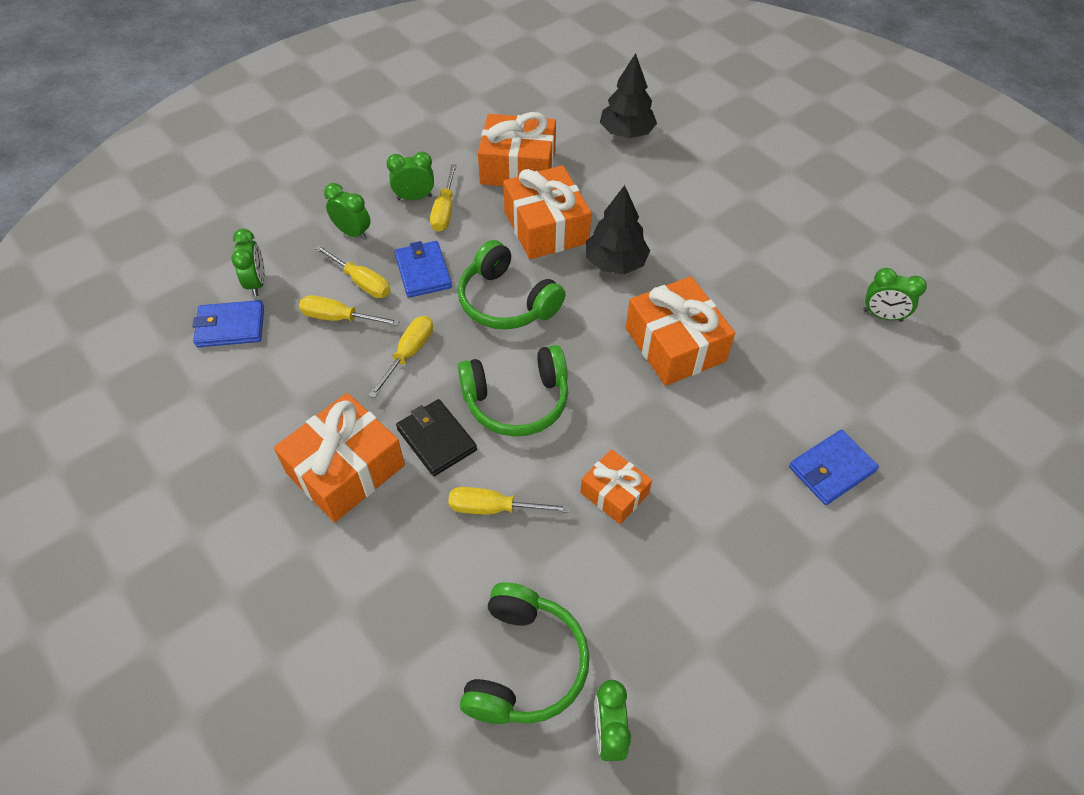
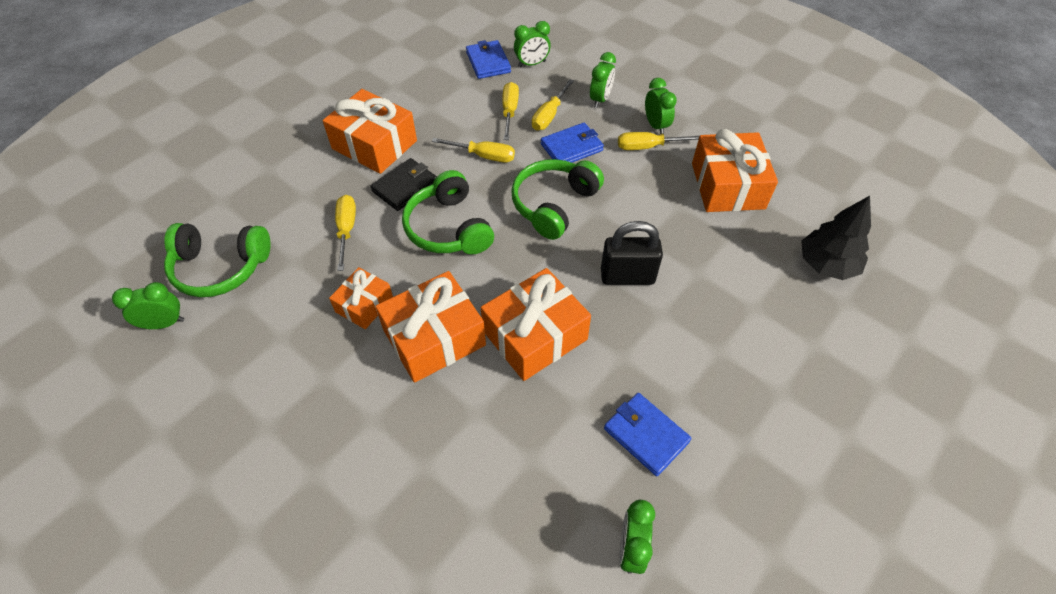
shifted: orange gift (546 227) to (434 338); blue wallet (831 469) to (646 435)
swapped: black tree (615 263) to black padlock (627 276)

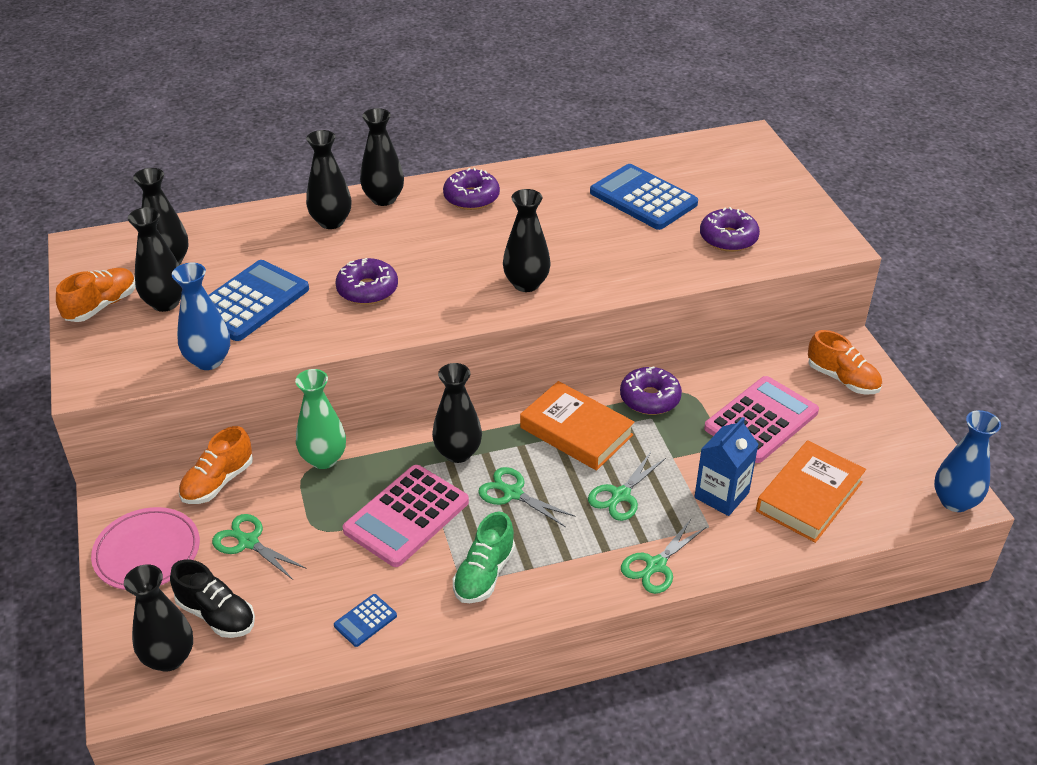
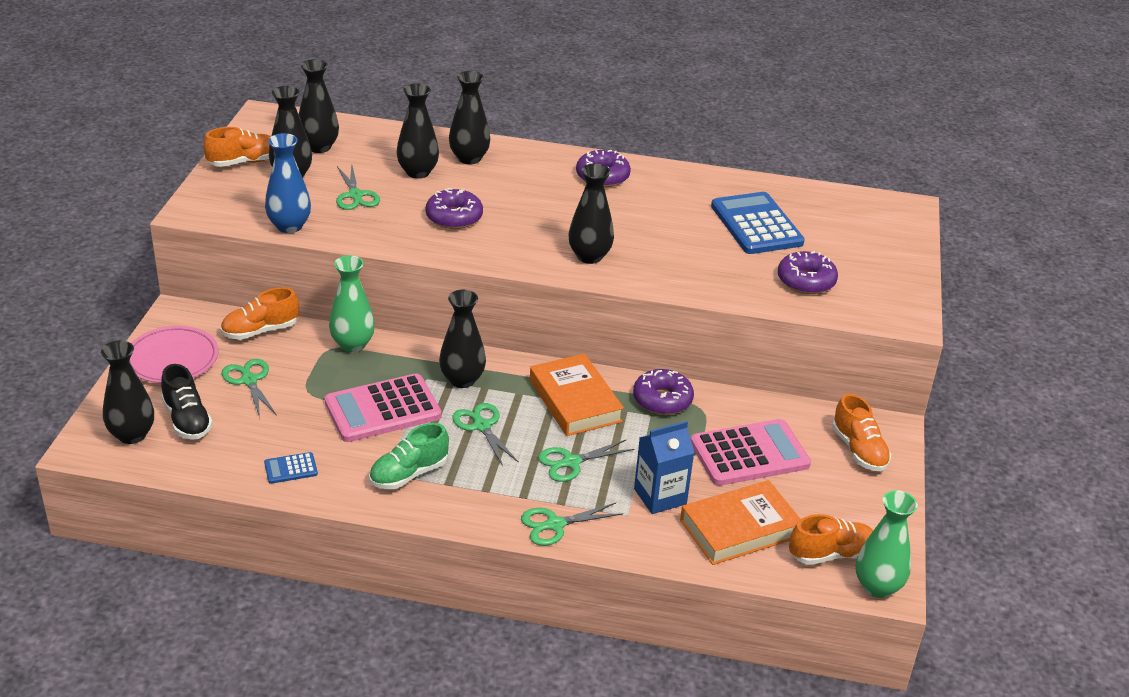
new: orange shoe (831 554)
shifted: black vase (383 199) to (418 172)
swapped: blue calculator (250 301) to green scissors (355 195)
repainted: blue vase (954 501) to green vase (877 586)

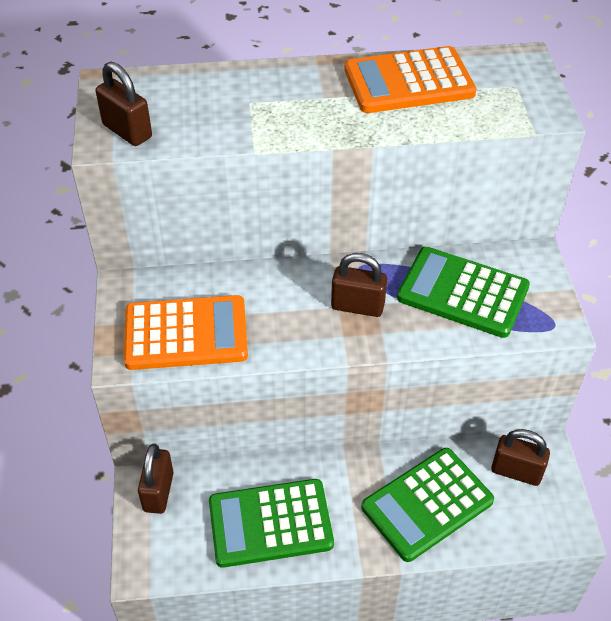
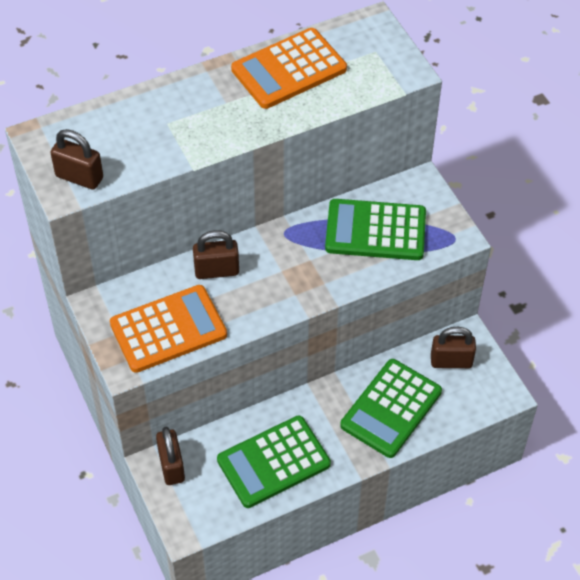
shifted: brown padlock (357 306) to (216 271)

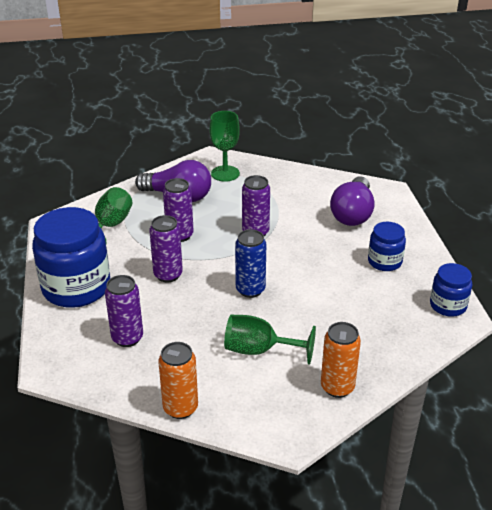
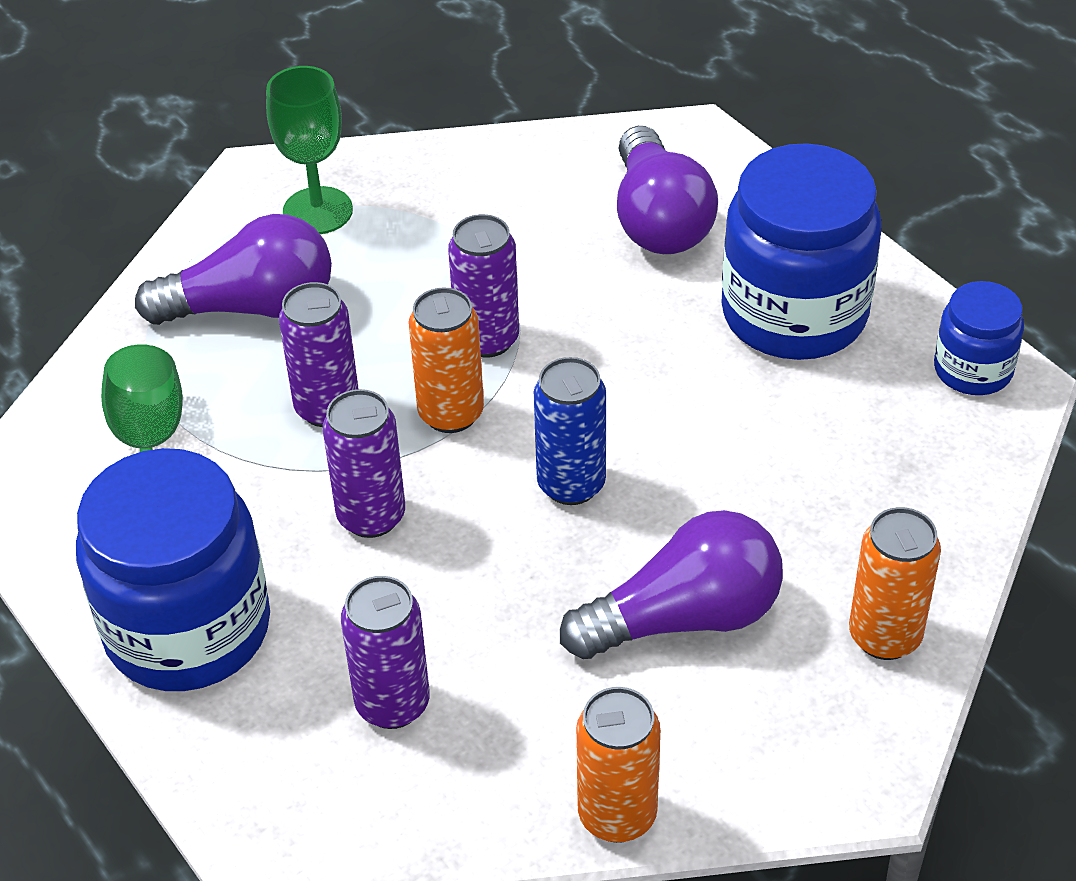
new: orange can (451 413)
swapped: green goblet (259 350) to purple light bulb (684 618)
scaled: blue jar (384 262) = (794 314) x1.91

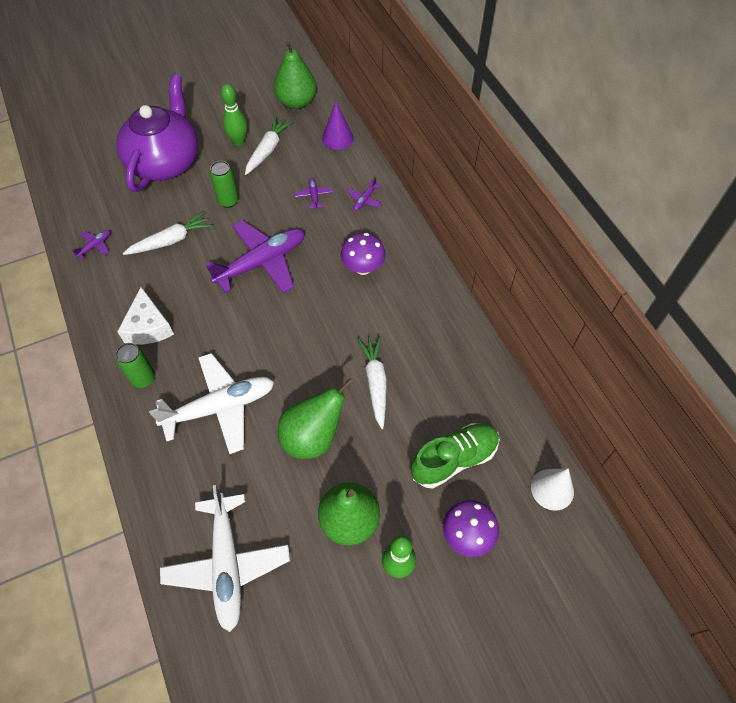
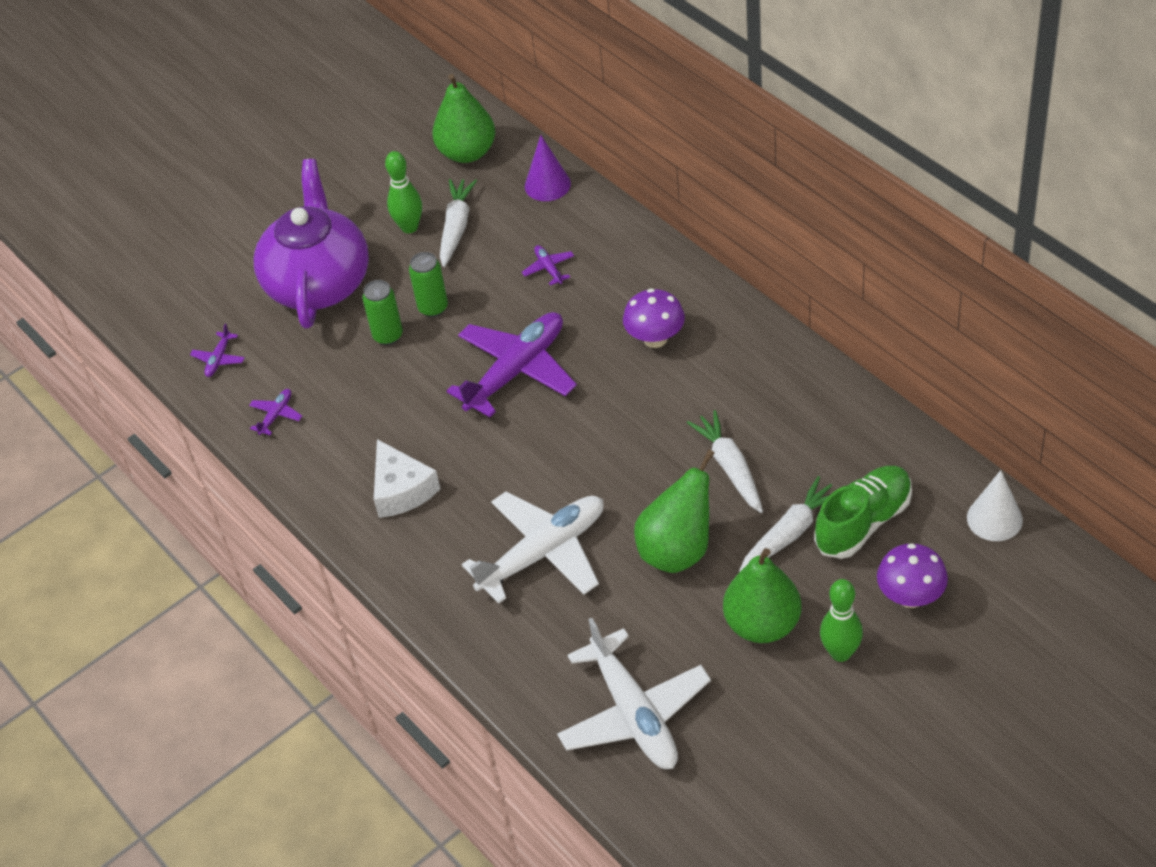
shifted: green can (143 379) to (388 336); white carrot (171 240) to (789 533); purple plane (364 200) to (219 359)

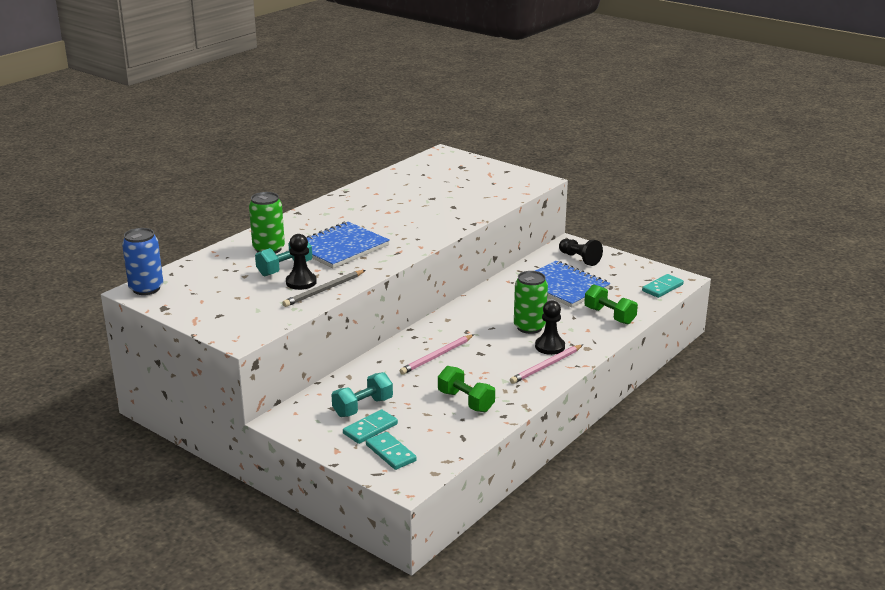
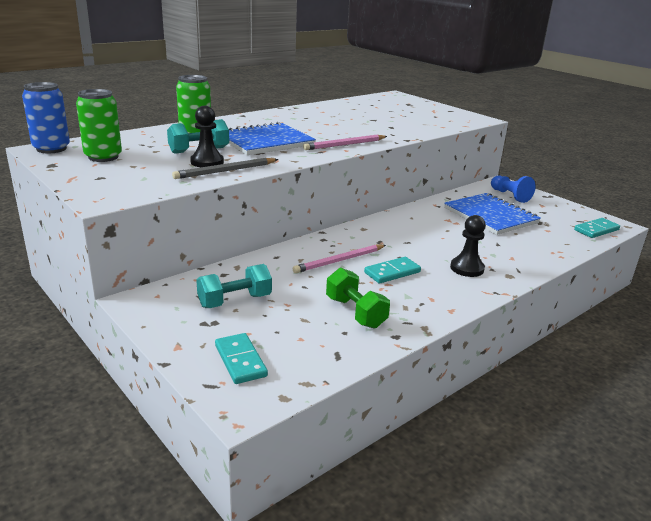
gone: green dumbbell (609 316)
shifted: turquoise domino (370 429) to (392 272); pink pencil (546 366) to (345 145); green can (529 327) to (103 157)
repainted: black pawn (579 259) to blue pawn (510 196)

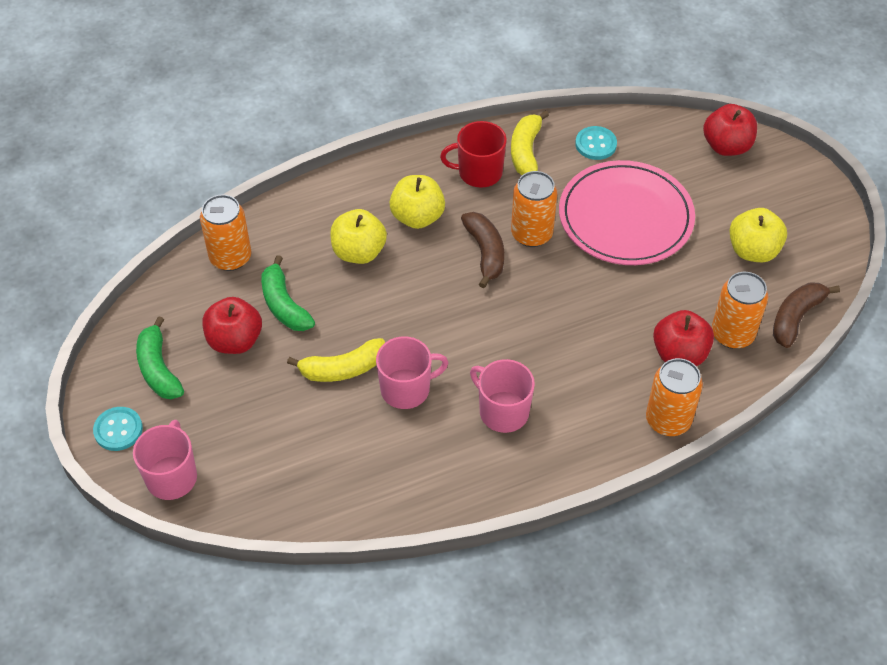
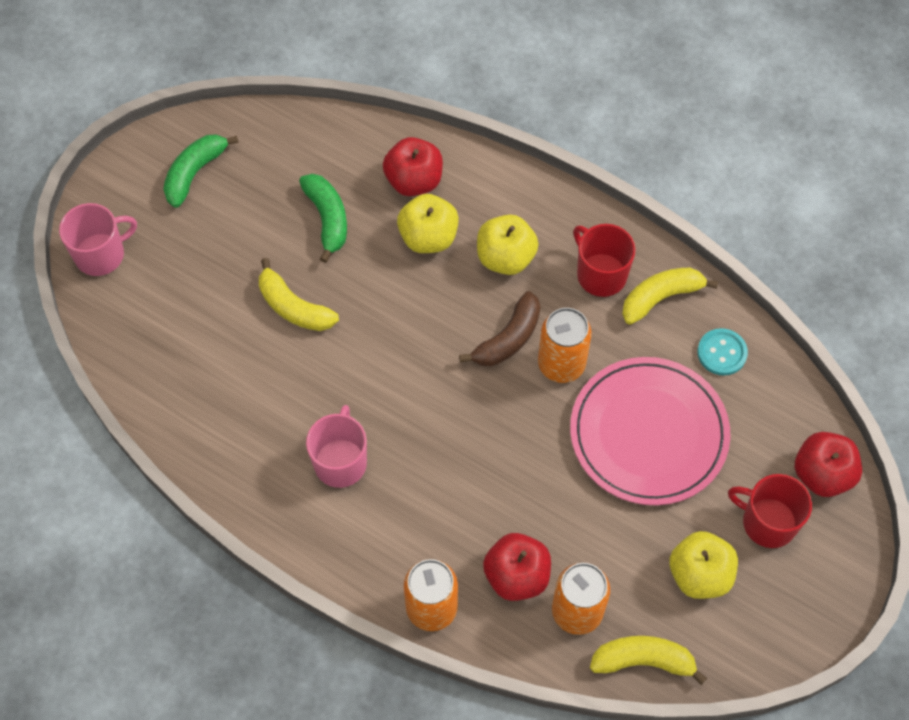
gone: turquoise button (118 430); orange can (230 257); pink mug (406 389)
new: red mug (767 522)
shifted: red apple (235 340) to (414 181)
repainted: brown banana (796 318) to yellow banana (643 661)
rotated: green banana (284 305) = (327 219) 135 degrees clockwise

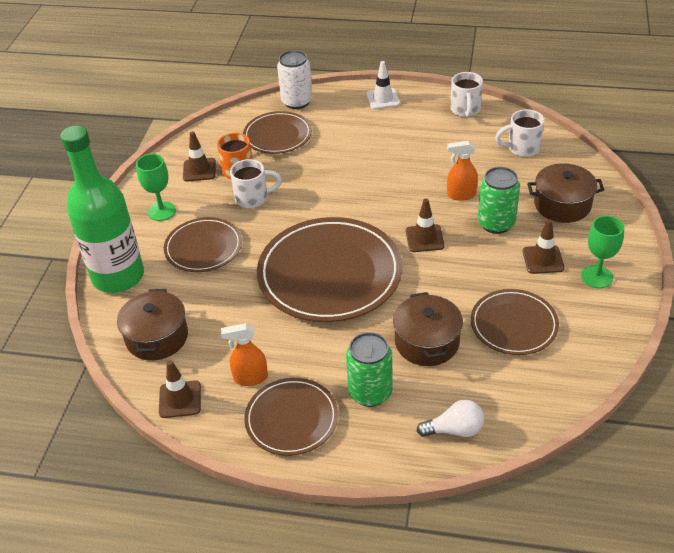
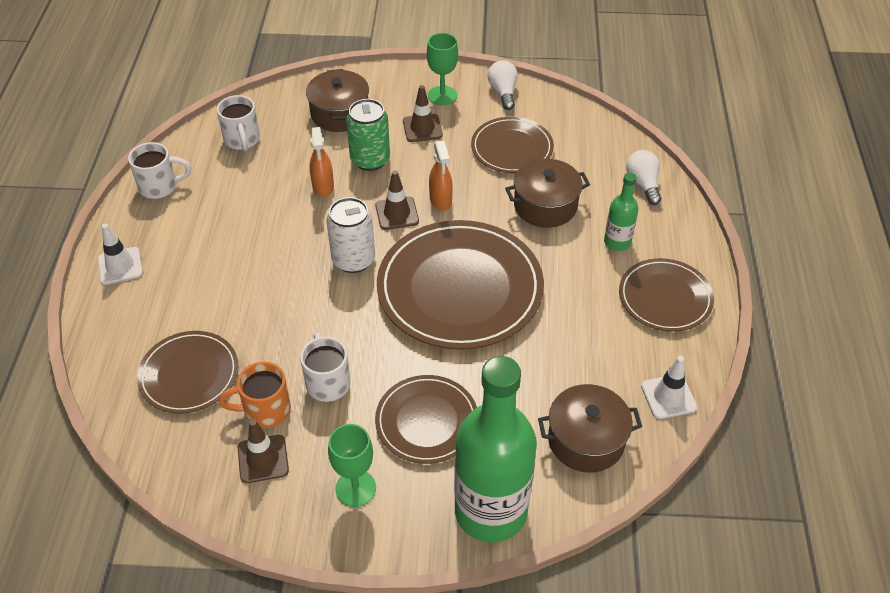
new: white light bulb (503 92)
shifted: orange spray bottle (250 378) to (440 200); white can (297 102) to (353 260)
swapped: green can (370 392) to green bottle (617 242)
repainted: brown traffic cone (180 399) to white traffic cone (668 397)

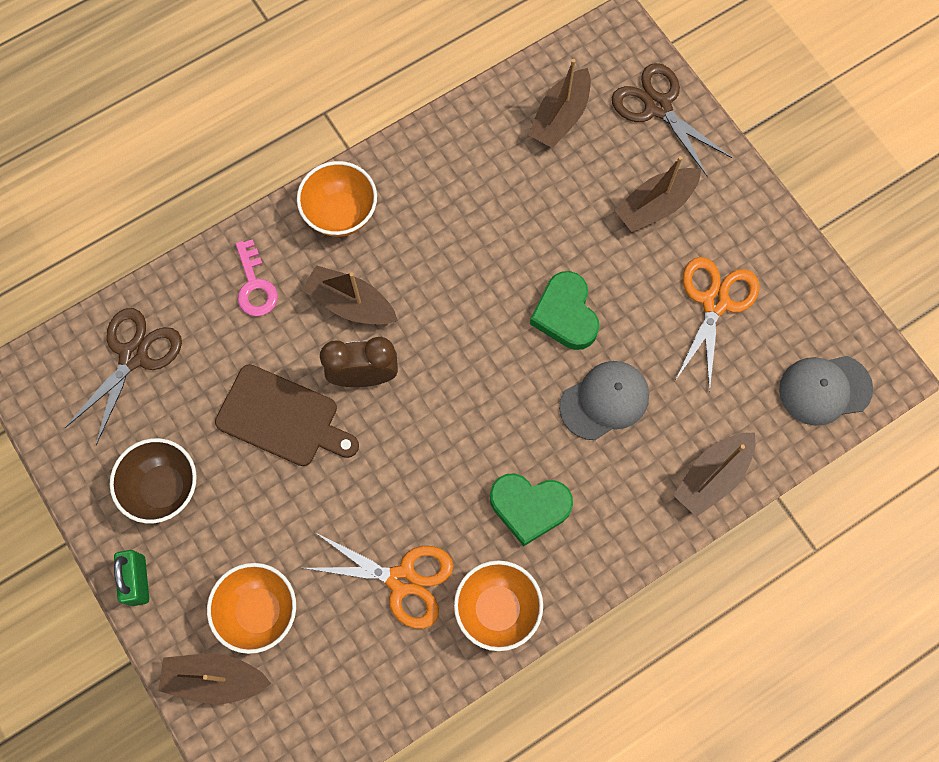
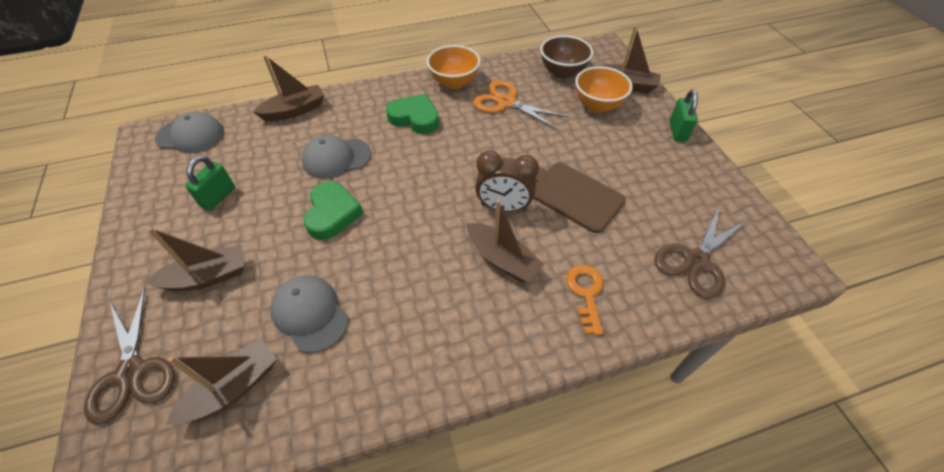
gone: orange bowl (341 214)
new: grey cap (310 314)
shifted: brown bowl (163 488) to (562 72)
swapped: orange scissors (714 302) to green padlock (218 197)
repainted: pink key (255 286) to orange key (585 293)

